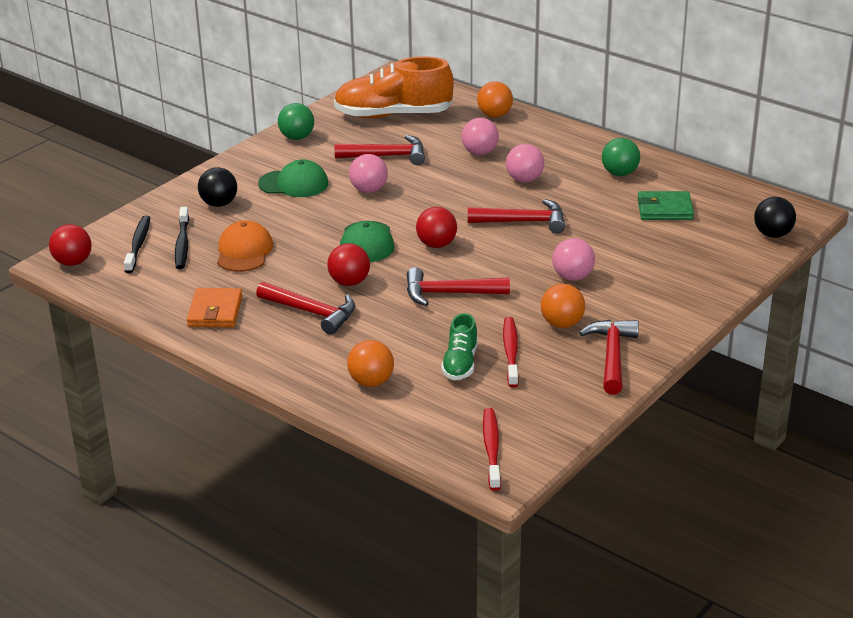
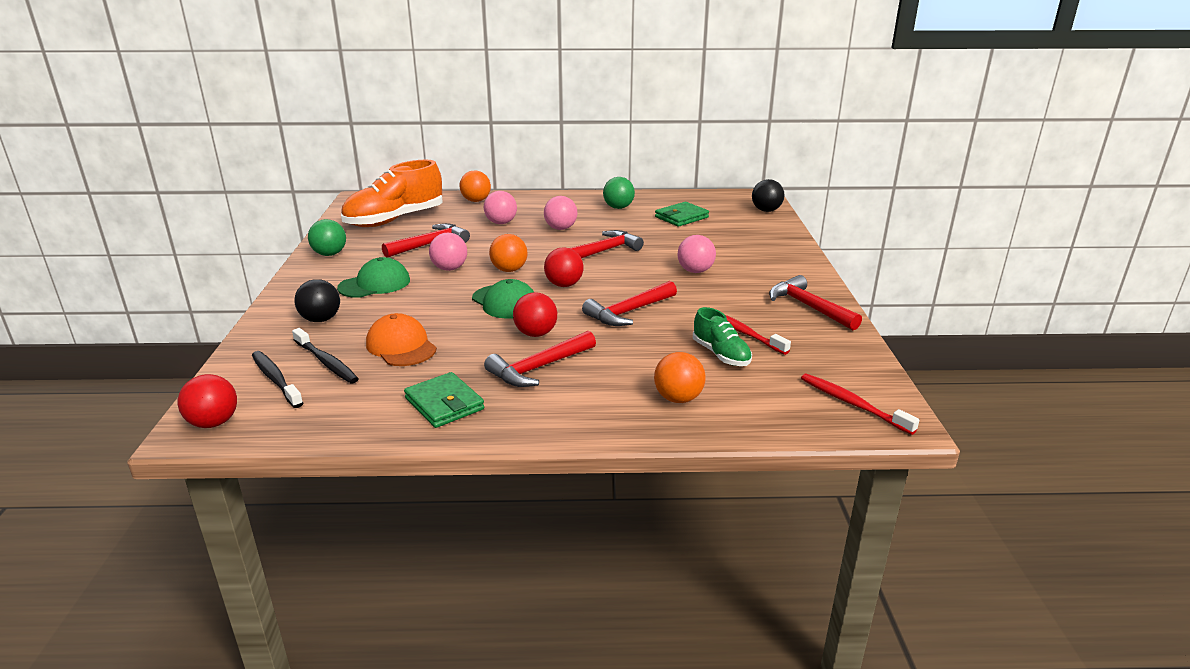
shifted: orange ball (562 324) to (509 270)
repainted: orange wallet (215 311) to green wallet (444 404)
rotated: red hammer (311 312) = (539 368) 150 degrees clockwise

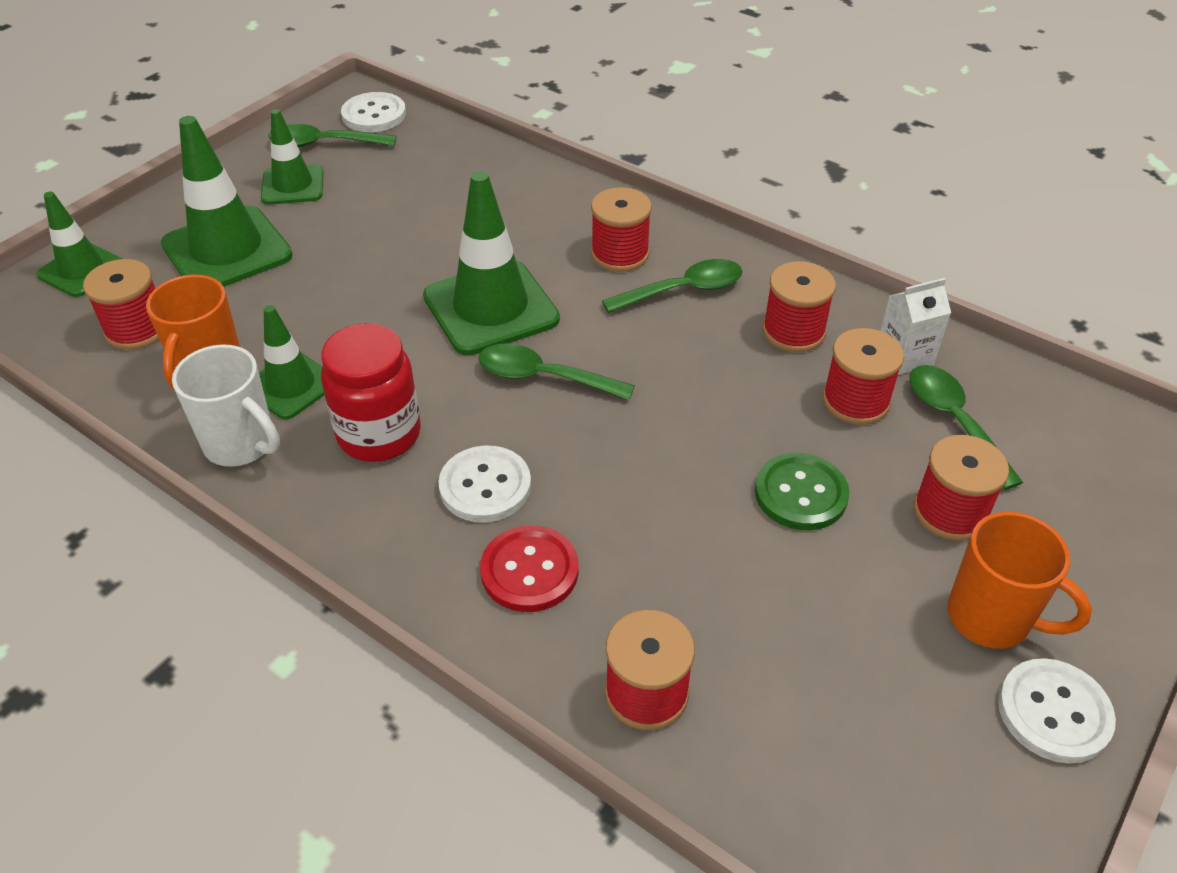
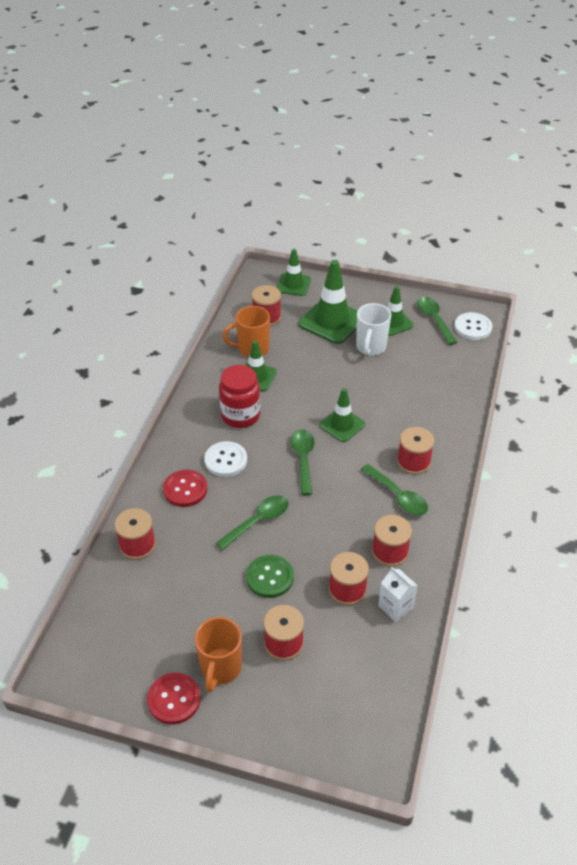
shifted: white mug (241 444) to (370 347); green spoon (953 421) to (258 521)
repainted: white button (1054 712) to red button (174 699)
scaled: green traffic cone (491 308) = (342 425) x0.61

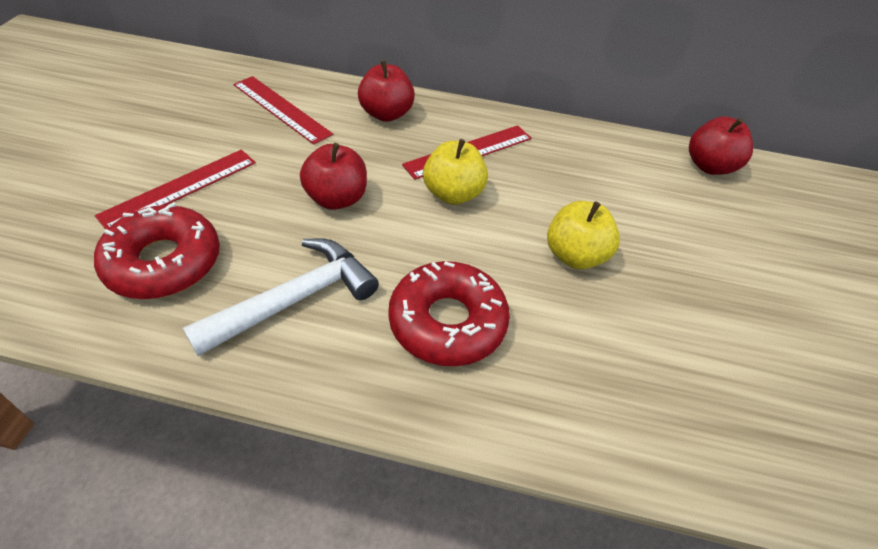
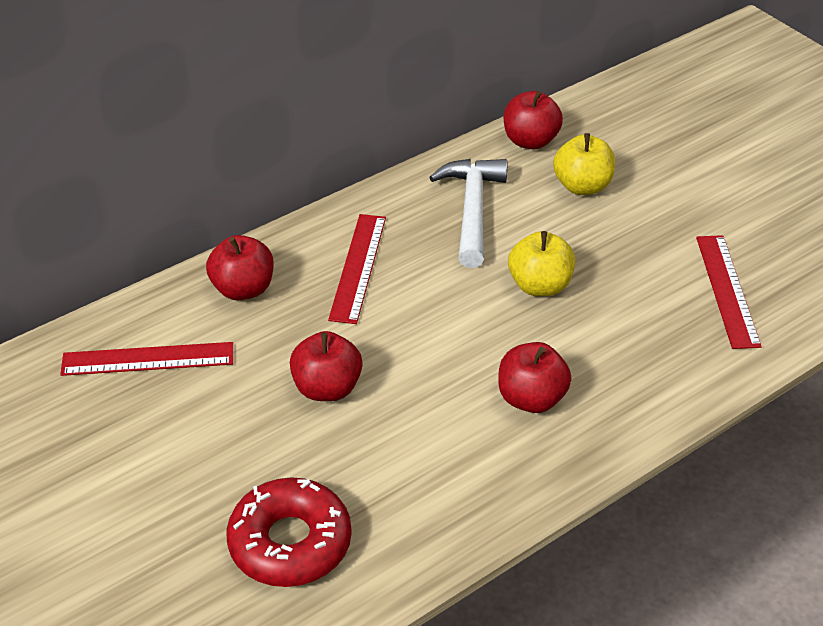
shifted: red ruler (180 188) to (727 290); white hammer (295 299) to (472 210); yellow apple (453 194) to (582 186)
swapped: red donut (447 322) to red apple (531 398)

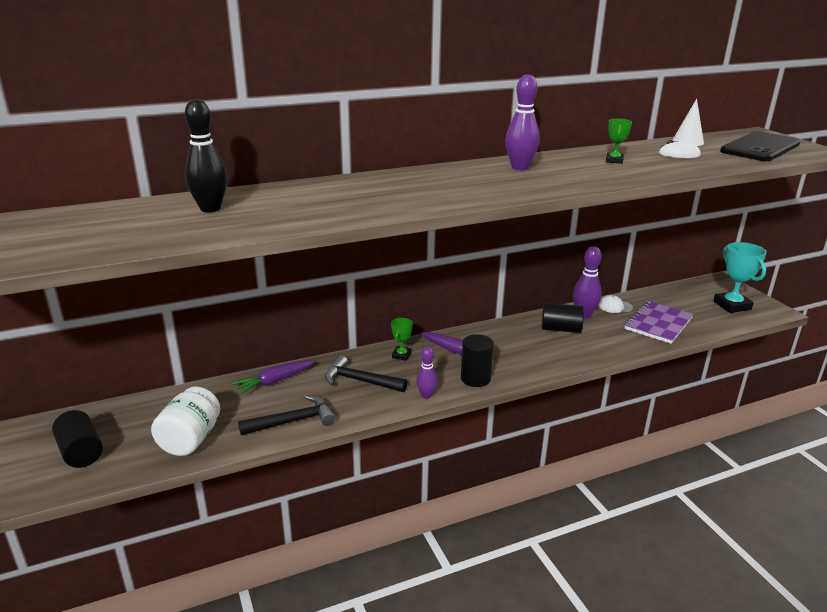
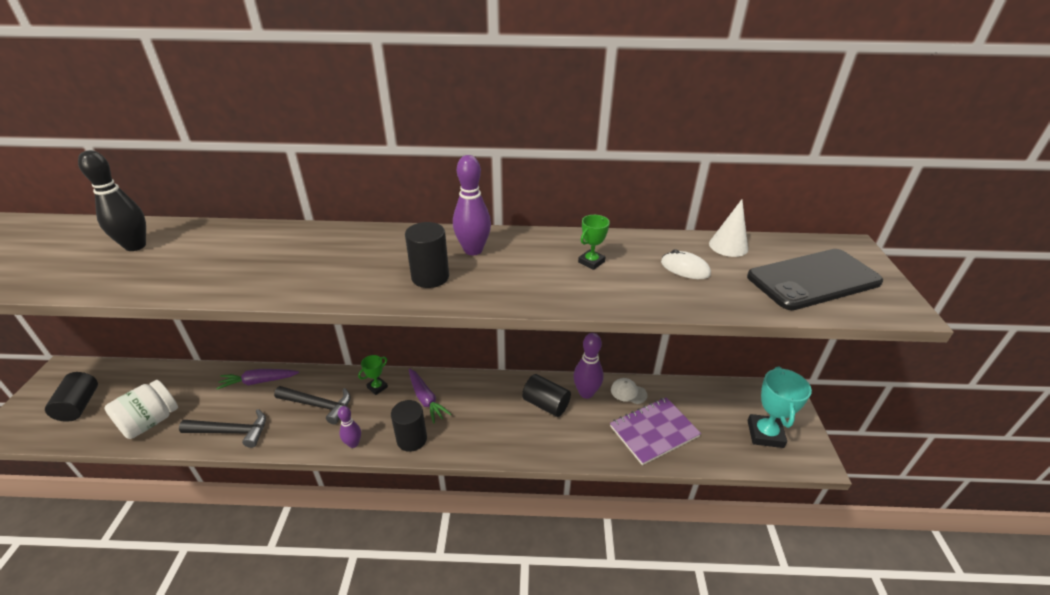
new: black cylinder (430 277)
rotated: black hammer (359 381) = (318 405) 150 degrees clockwise

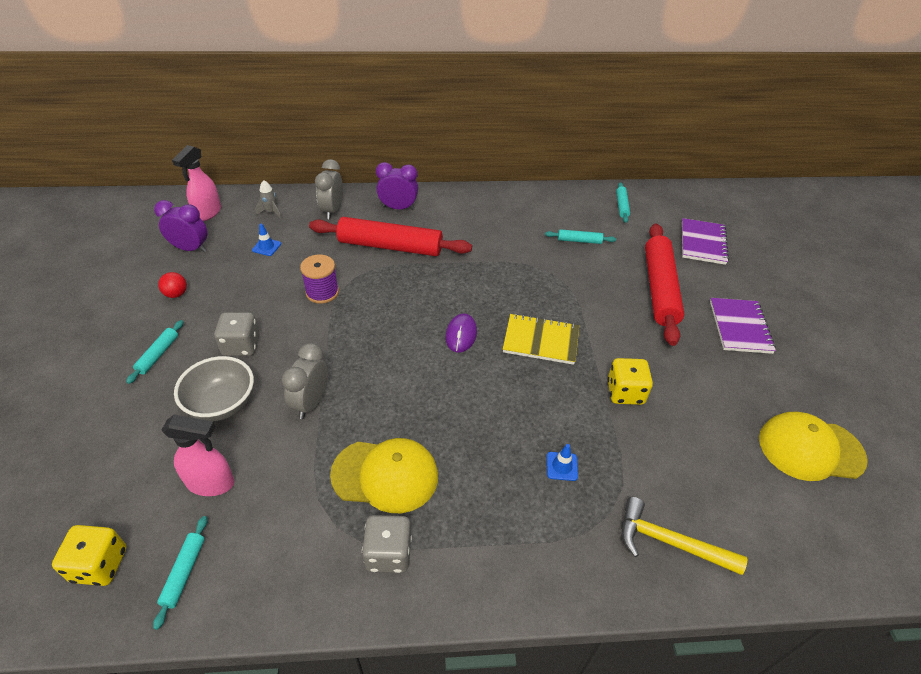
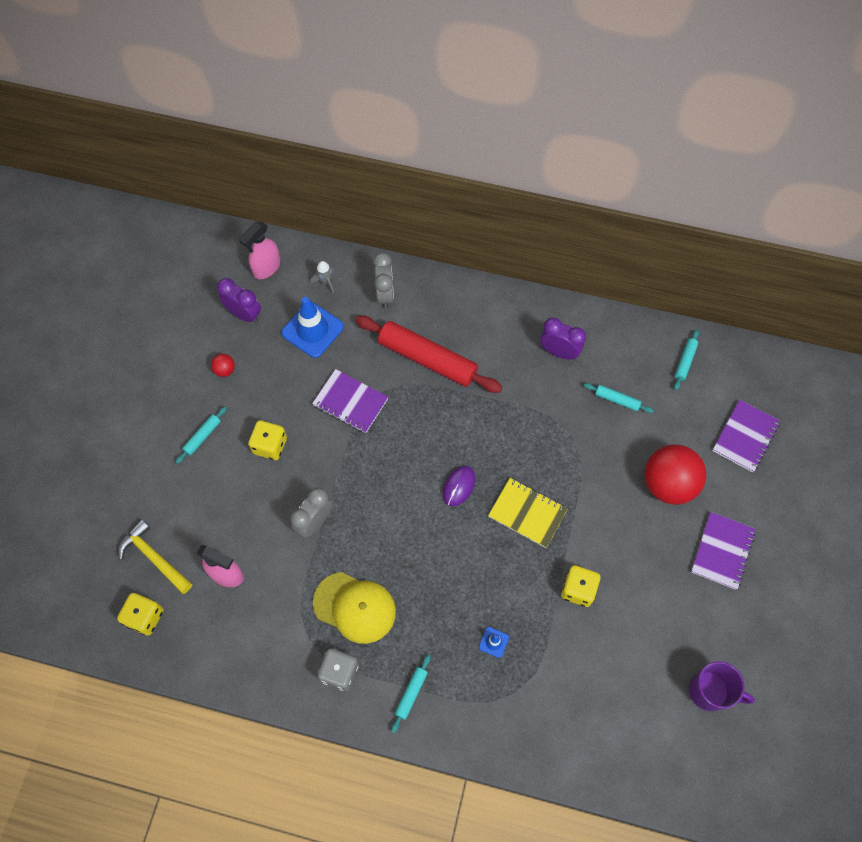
gone: grey bowl (222 404)
shifted: turquoise rolling pin (184 573) to (411 693); purple clock (398 208) to (559 352); yellow hammer (670 542) to (154 557)
swapped: purple spool (322 292) to purple notebook (350 402); red rolling pin (659 289) to red ball (668 484); yellow cap (810 449) to purple mug (709 691)
repainted: grey dice (241 346) to yellow dice (270 446)
rotated: grey clock (332 211) = (385 294) 150 degrees clockwise
scaled: blue traffic cone (266 247) = (312 330) x2.21

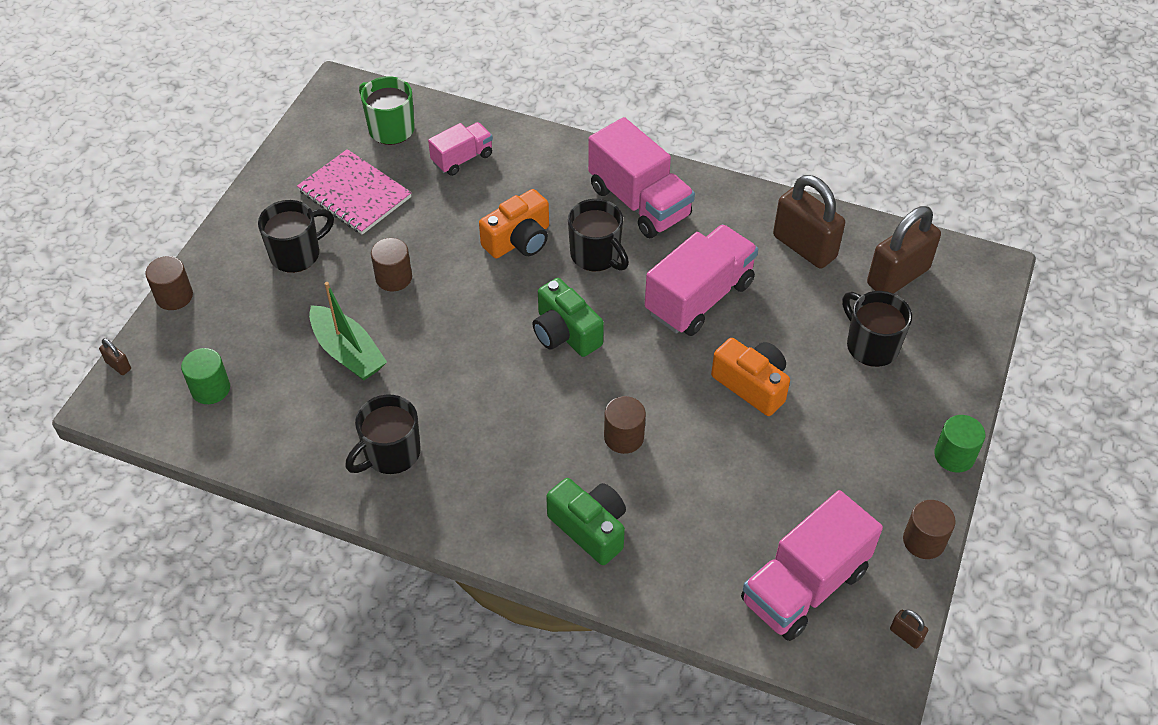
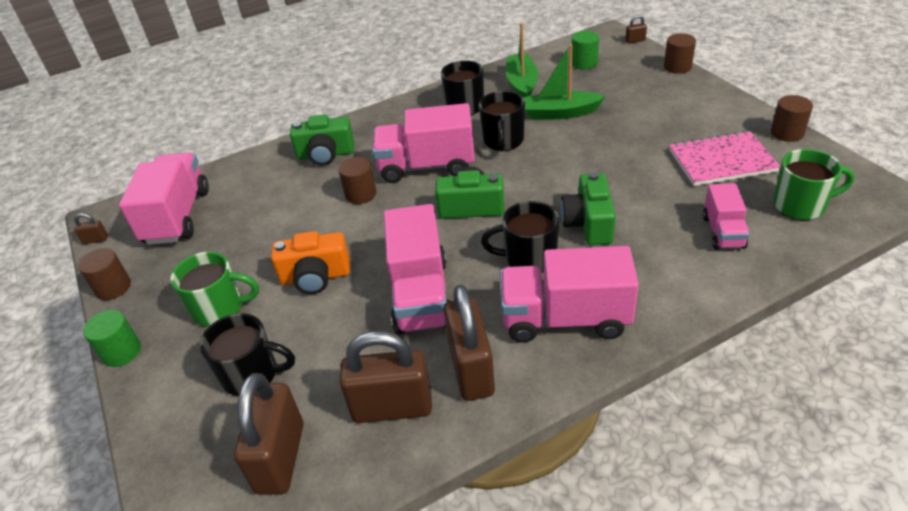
new: green mug (220 308); pink truck (427 166); brown padlock (471 370); green boat (522 84)
shifted: black mug (296 254) to (503 141); brown cylinder (394 278) to (787 133)
repainted: orange camera (519 240) to green camera (588 223)

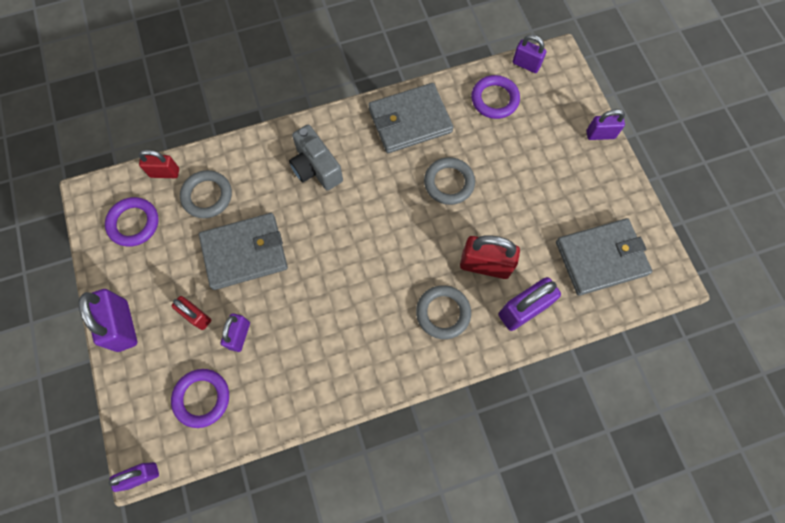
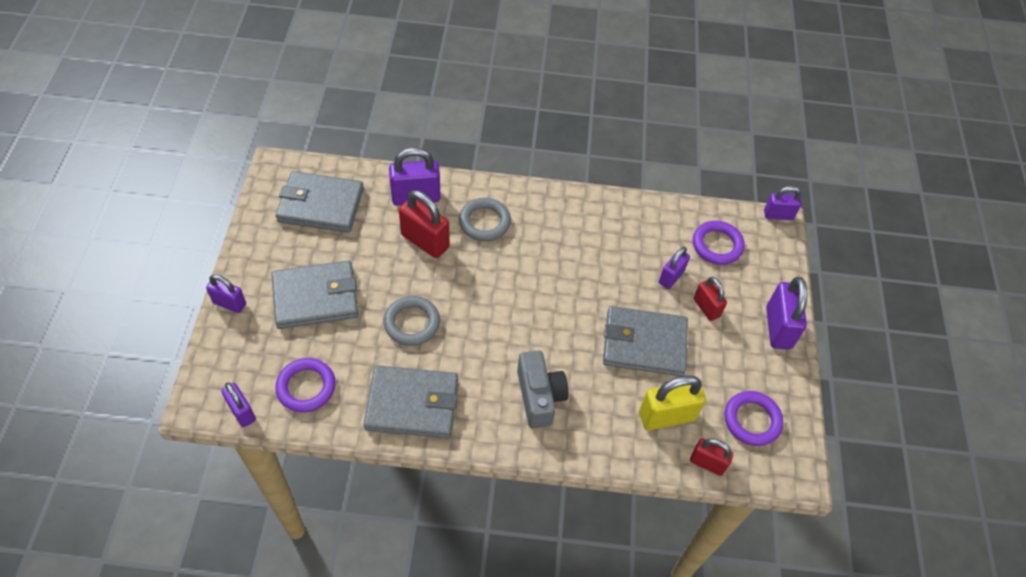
new: grey wallet (316 297)
swapped: grey ring (207 196) to yellow padlock (666 416)

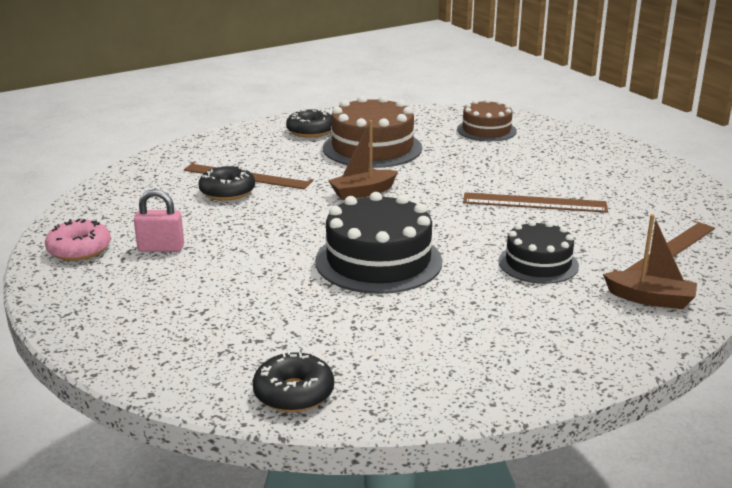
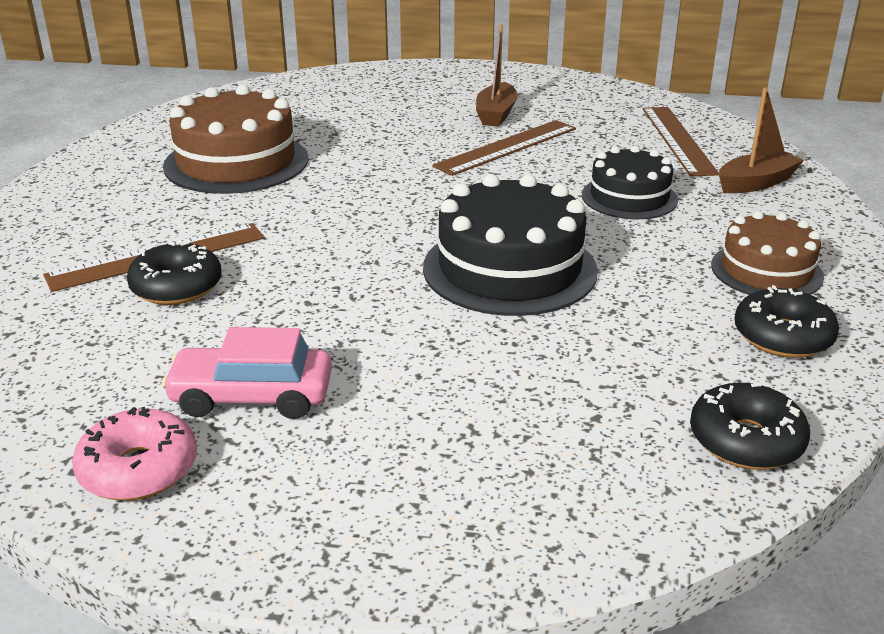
shifted: black donut (310 131) to (782 336); brown boat (363 192) to (496 114); brown cake (486 130) to (766 271)
swapped: pink padlock (161 248) to pink car (252 396)

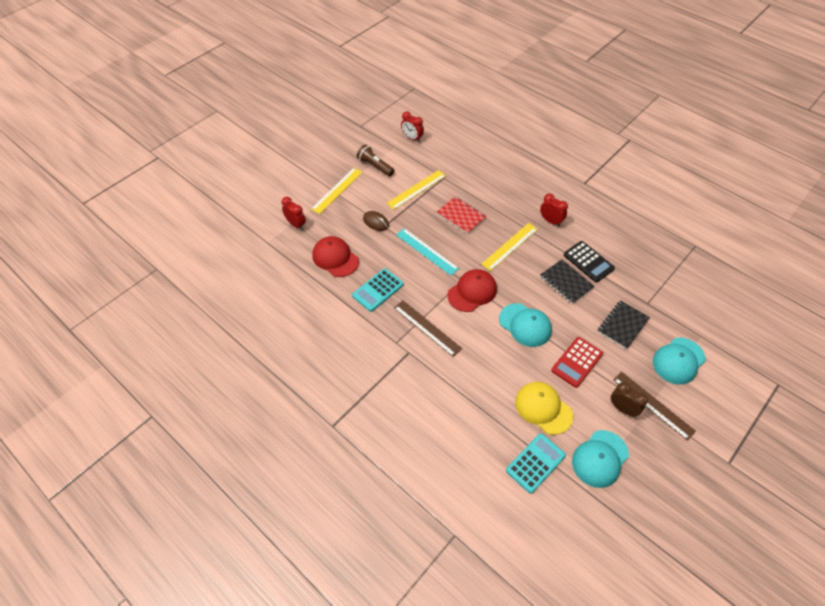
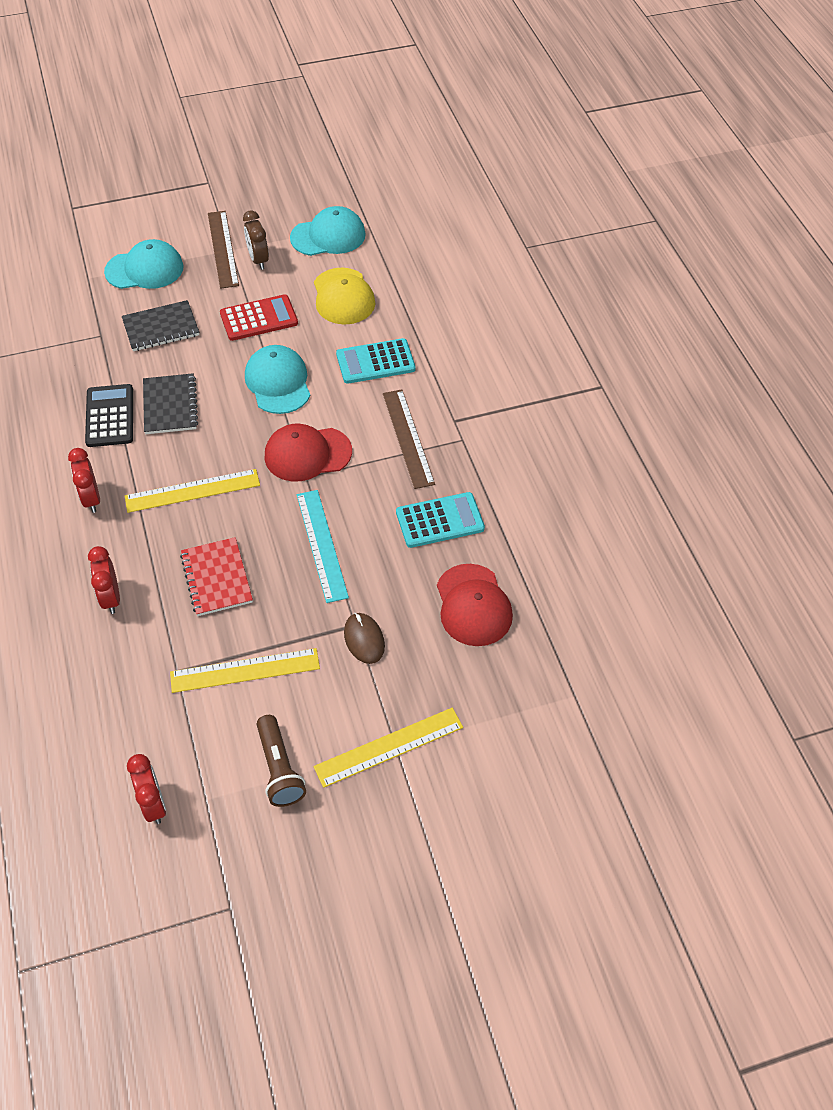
shifted: red clock (296 224) to (111 598); turquoise calculator (535 463) to (375 362)

